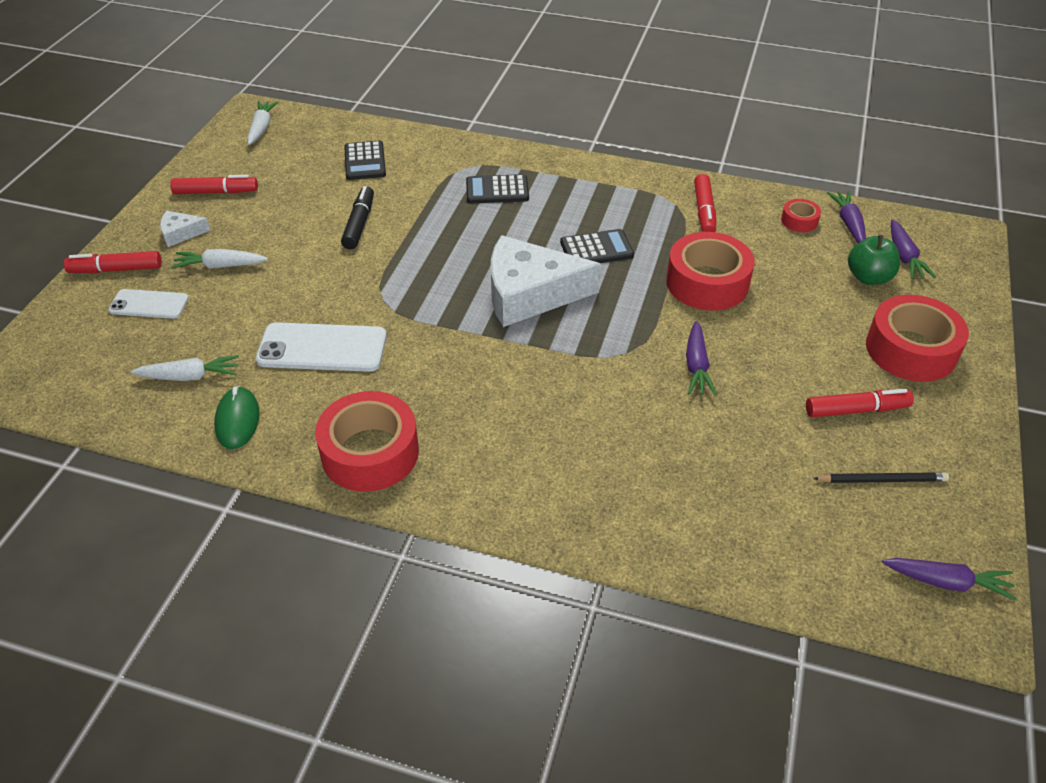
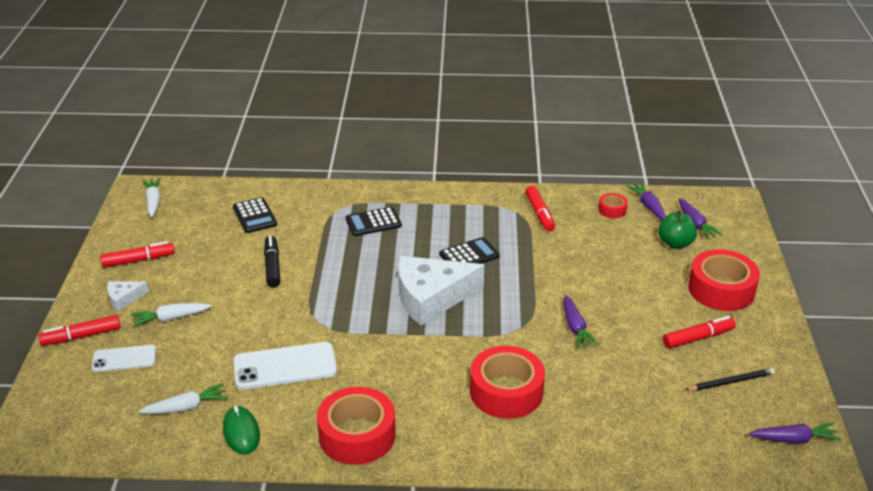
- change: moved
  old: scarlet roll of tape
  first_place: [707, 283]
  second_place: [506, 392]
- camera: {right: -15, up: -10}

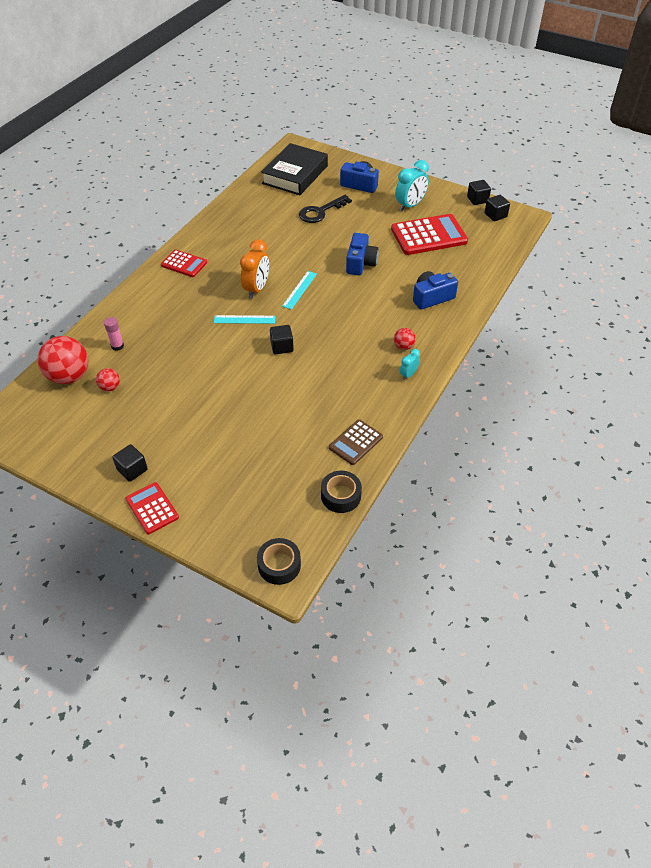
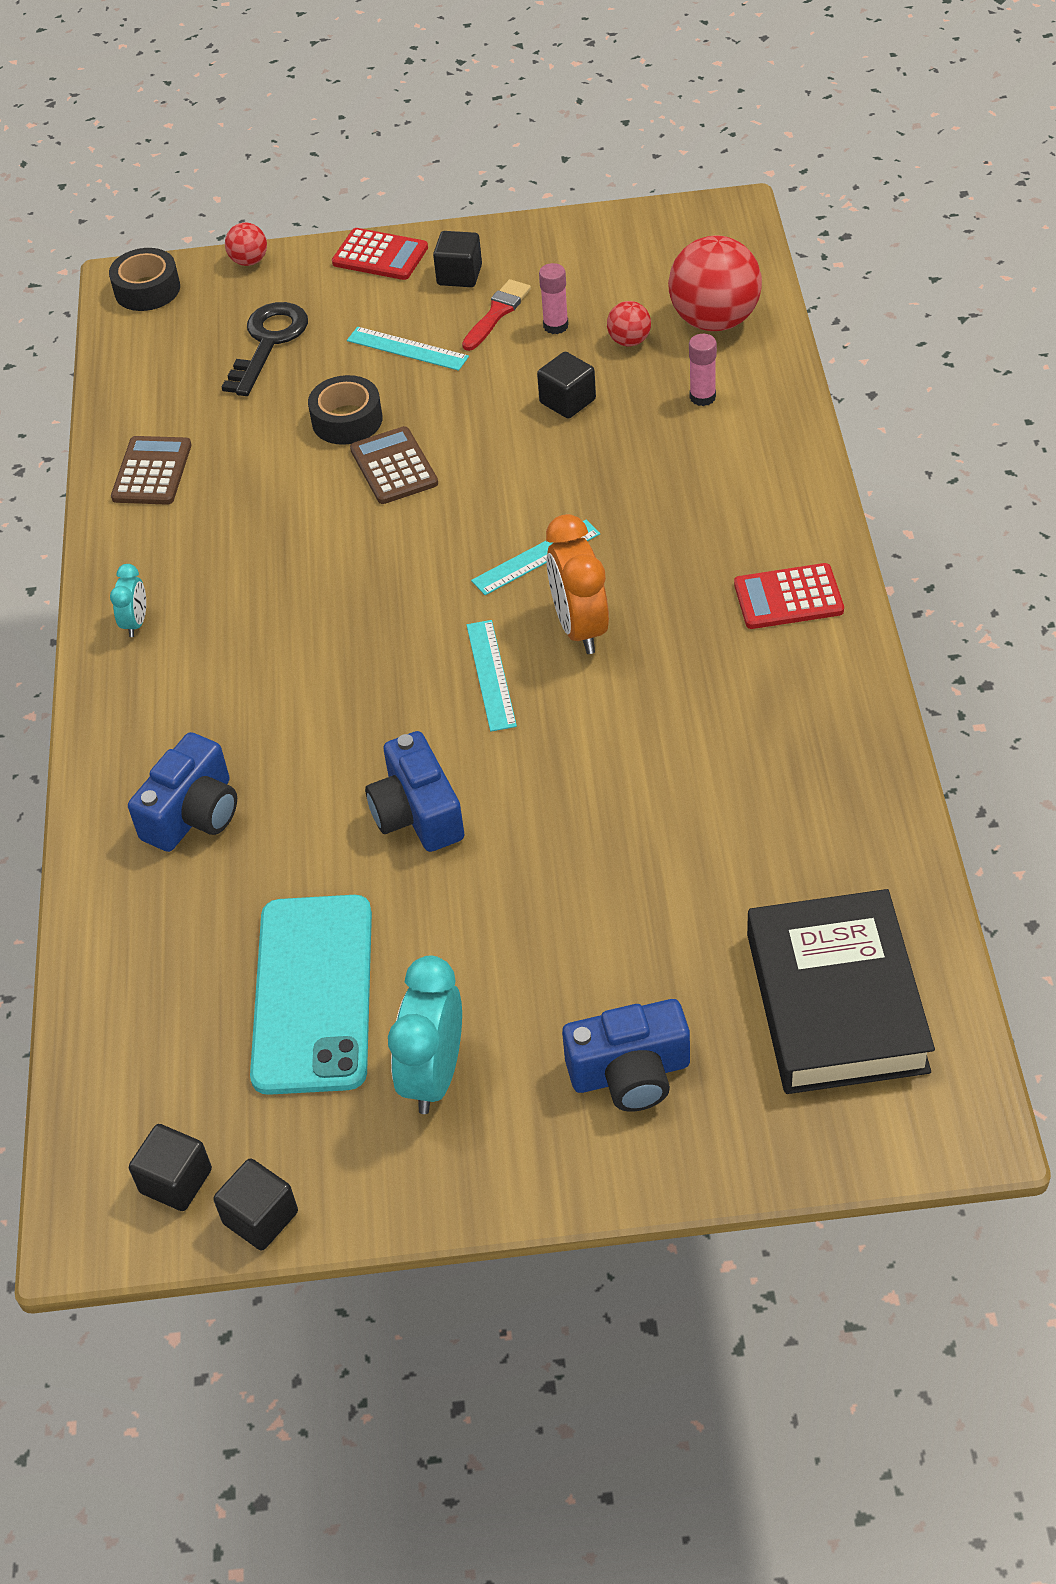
- change: moved
  old: jet-black latchkey
  first_place: [320, 212]
  second_place: [268, 342]
- change: moved
  old: scarlet ball
  first_place: [403, 346]
  second_place: [249, 261]
- change: replaced
  old: scarlet pocket calculator
  new: aqua mobile phone
  first_place: [429, 235]
  second_place: [313, 994]
- change: moved
  old: jet-black roll of tape
  first_place: [341, 496]
  second_place: [347, 420]
- change: added
  new: aqua straightedge
  second_place: [407, 349]
- change: added
  new: brown pocket calculator
  second_place: [394, 466]
- change: added
  new: scarlet paint brush
  second_place: [497, 313]
- change: moved
  old: jet-black solid cube
  first_place: [282, 347]
  second_place: [567, 401]
- change: added
  new: pink glue stick
  second_place: [555, 326]
- camera: {right: 150, up: 0}

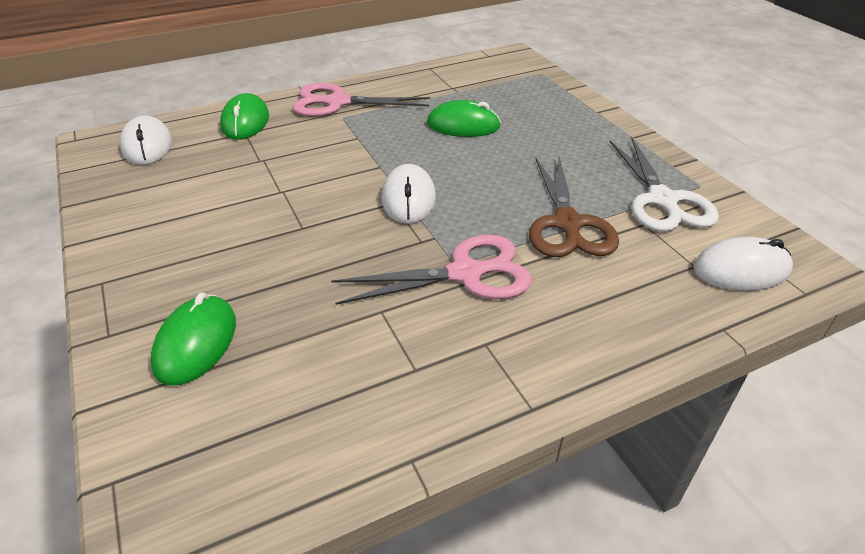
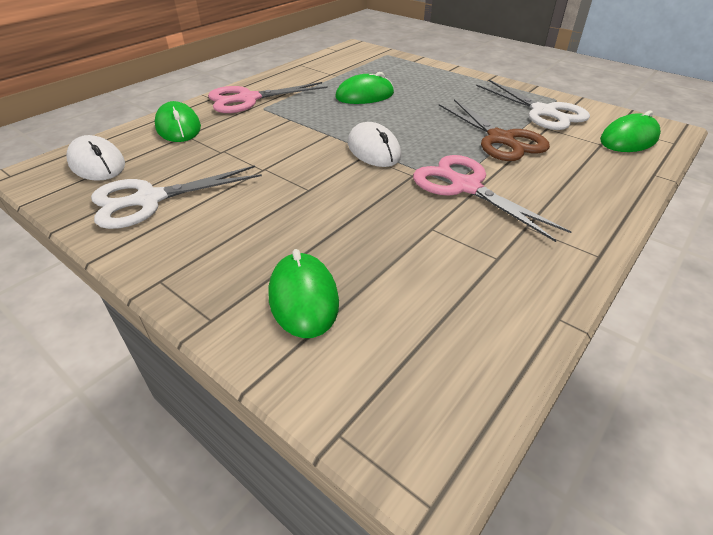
- change: added
  new: snow-white pair of scissors
  second_place: [150, 199]
- change: turned
  old: pink pair of scissors
  first_place: [465, 273]
  second_place: [466, 187]
  degrees: -90
- change: recoloured
  old: snow-white mouse
  new: leaf-green mouse
  first_place: [741, 270]
  second_place: [629, 139]
- camera: {right: -25, up: 0}

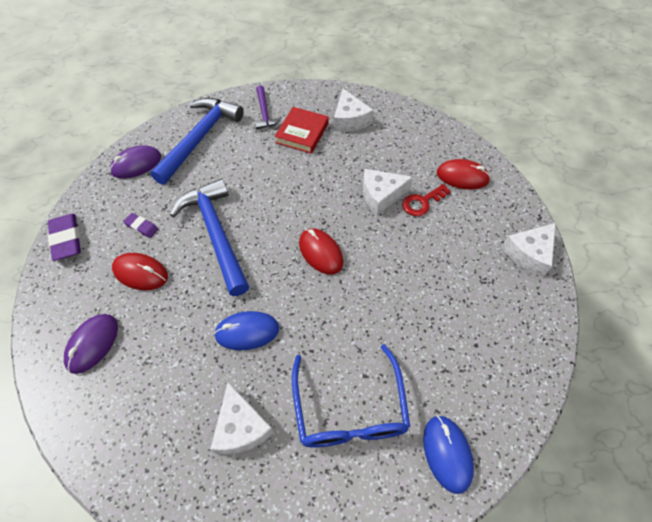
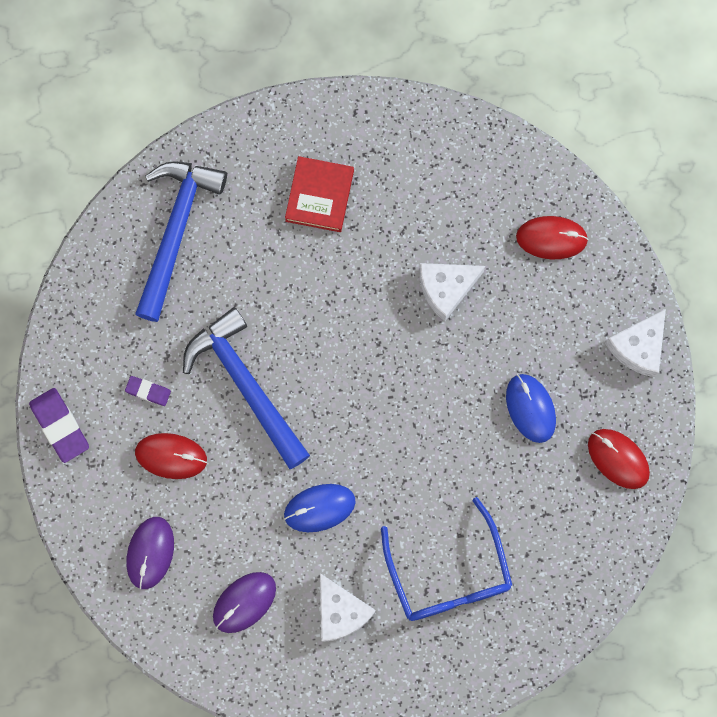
- change: moved
  old: violet mouse
  first_place: [136, 164]
  second_place: [244, 602]
- change: moved
  old: blue mouse
  first_place: [447, 453]
  second_place: [530, 408]
- change: moved
  old: scarlet mouse
  first_place: [320, 252]
  second_place: [618, 459]
- change: removed
  old: violet claw hammer
  first_place: [264, 113]
- change: removed
  old: snow-white cheese
  first_place: [349, 120]
- change: removed
  old: scarlet latchkey
  first_place: [422, 202]
- camera: {right: -10, up: 20}

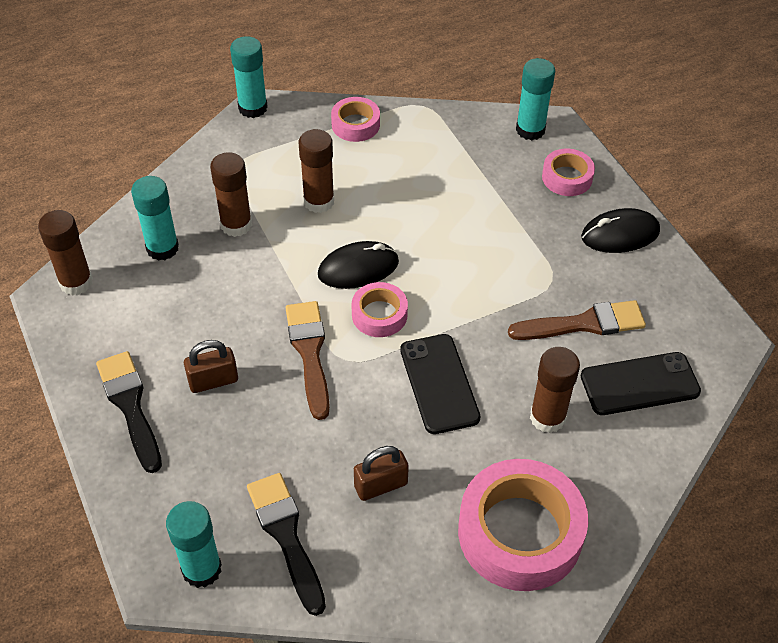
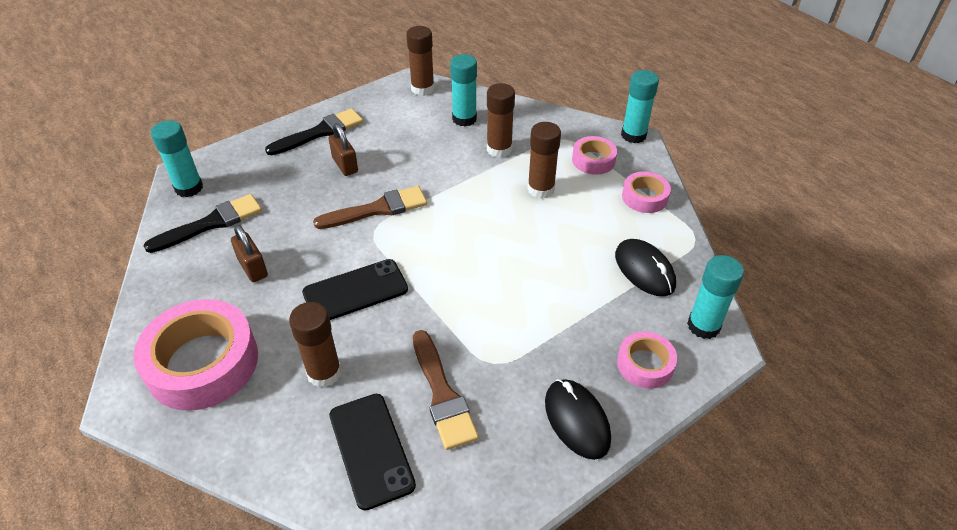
- change: moved
  old: pink roll of tape
  first_place: [379, 315]
  second_place: [593, 160]
- change: moved
  old: jet-black mouse
  first_place: [358, 268]
  second_place: [644, 270]
- camera: {right: 80, up: -5}

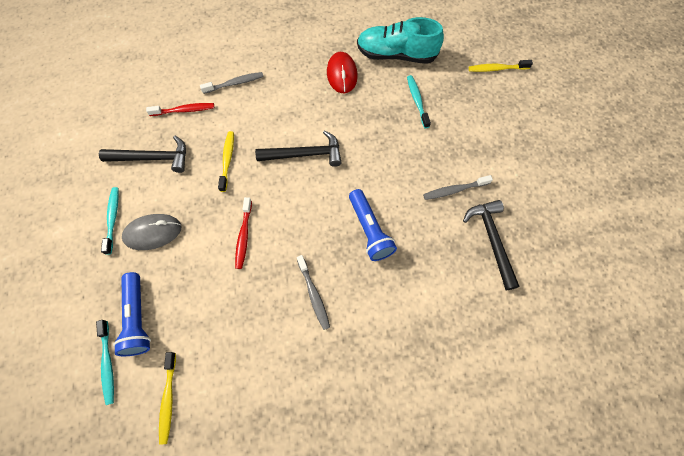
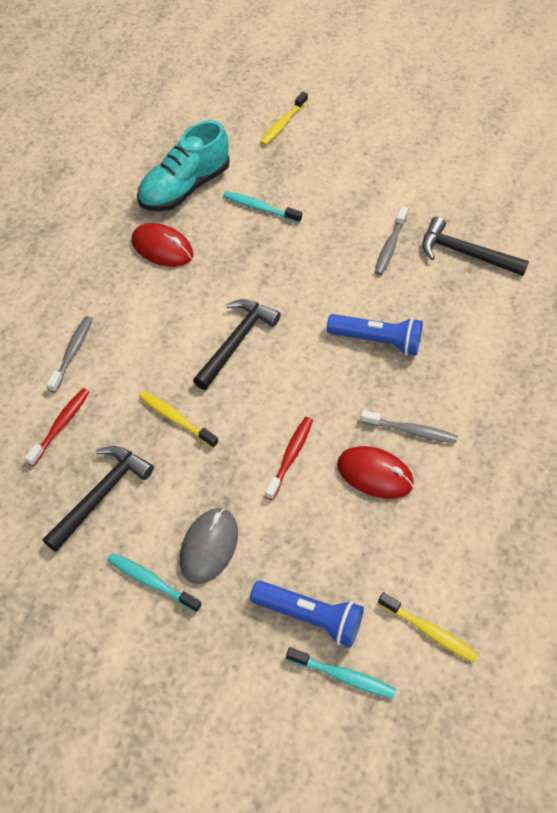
- change: turned
  old: scarlet dental brush
  first_place: [244, 236]
  second_place: [290, 456]
  degrees: -105
- change: added
  new: scarlet mouse
  second_place: [375, 474]
- camera: {right: -55, up: -10}

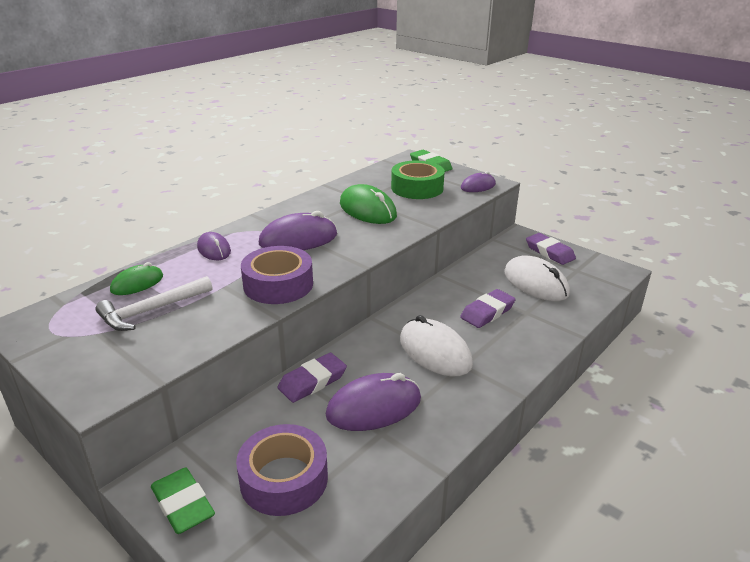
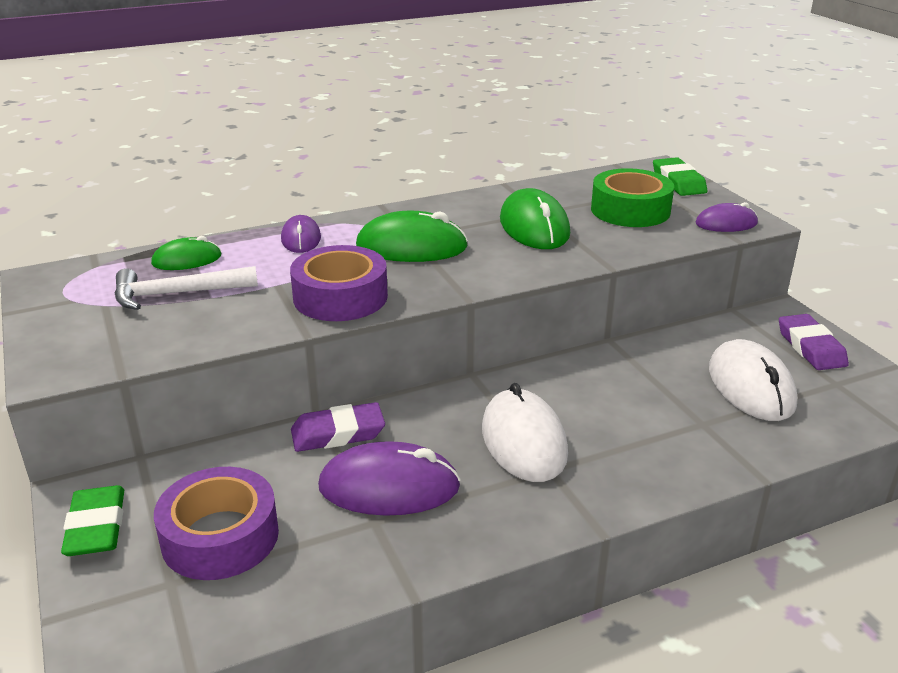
- change: recoloured
  old: violet mouse
  new: leaf-green mouse
  first_place: [298, 239]
  second_place: [411, 247]
- change: removed
  old: violet pencil eraser
  first_place: [487, 312]
- camera: {right: 25, up: 0}

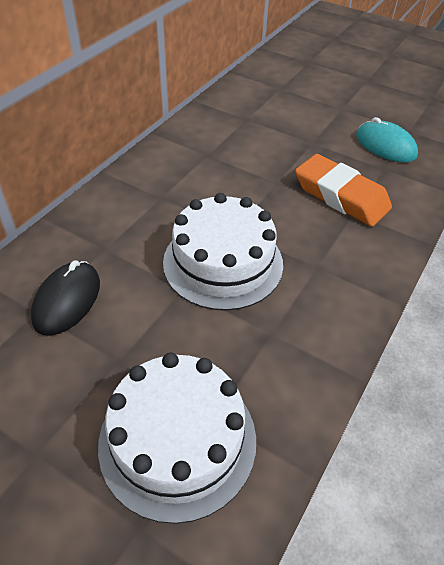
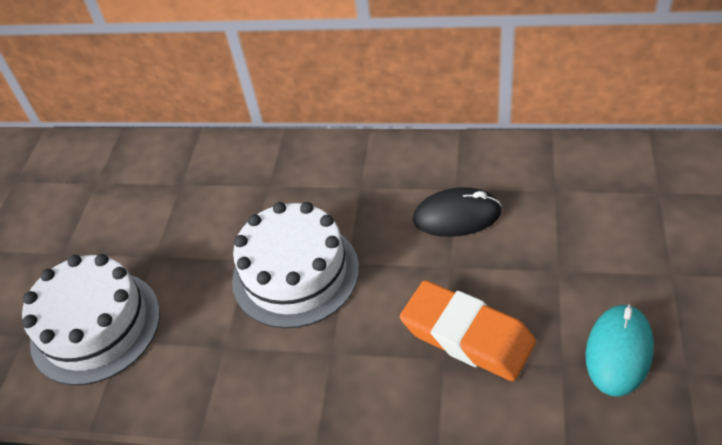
- change: turned
  old: orange-coloured pencil eraser
  first_place: [341, 196]
  second_place: [467, 335]
  degrees: -75
- change: moved
  old: jet-black mouse
  first_place: [67, 300]
  second_place: [457, 216]
- camera: {right: 75, up: 0}

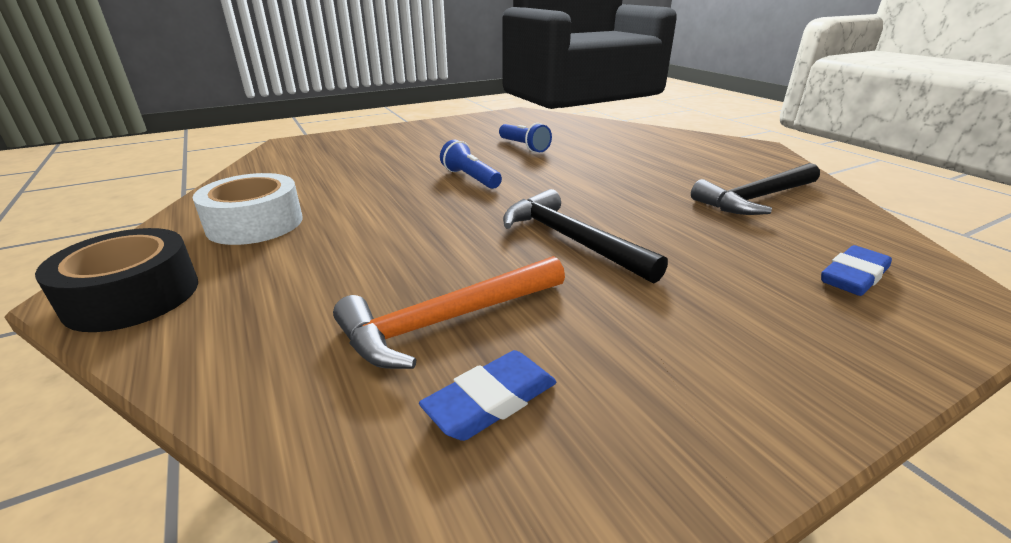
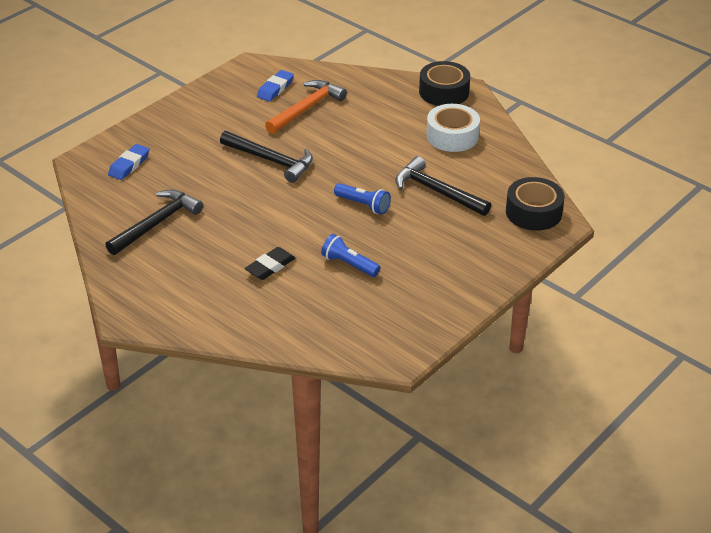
- change: added
  new: jet-black pencil eraser
  second_place: [270, 266]
- change: added
  new: jet-black claw hammer
  second_place: [437, 191]
- change: added
  new: jet-black roll of tape
  second_place: [533, 212]
- camera: {right: 160, up: 10}

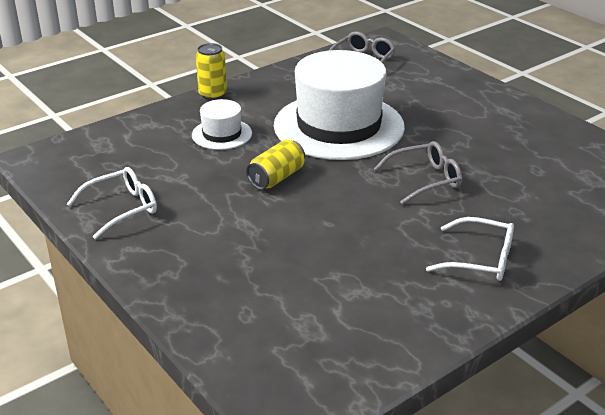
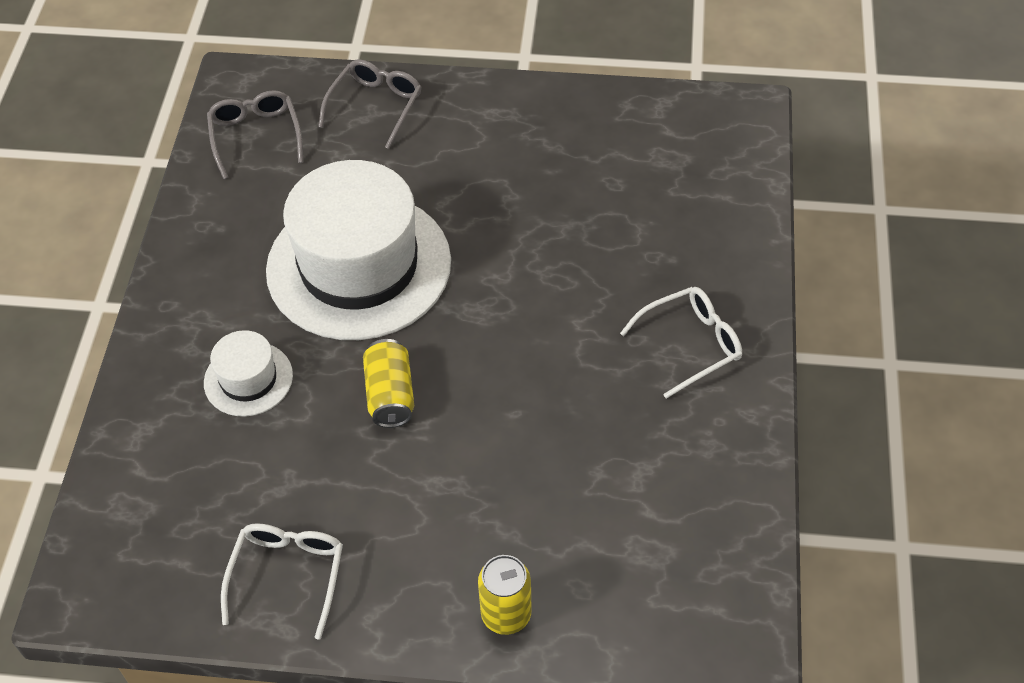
- change: moved
  old: gray glasses
  first_place: [424, 180]
  second_place: [375, 106]
- change: moved
  old: yellow soda can
  first_place: [212, 94]
  second_place: [506, 614]
- camera: {right: -45, up: 20}

